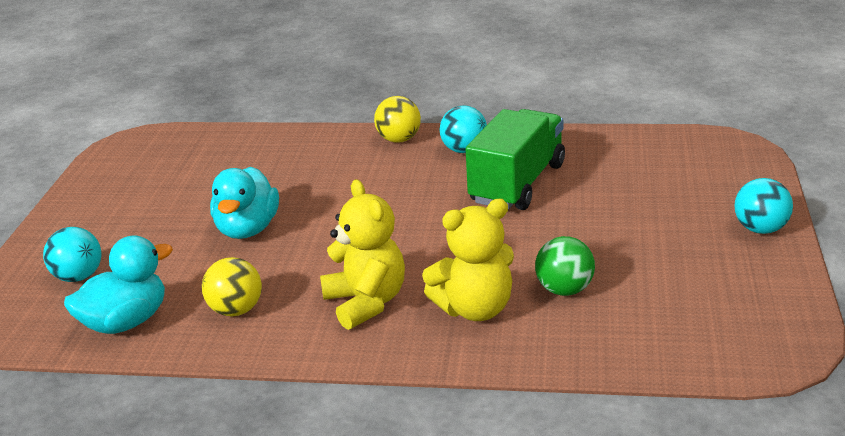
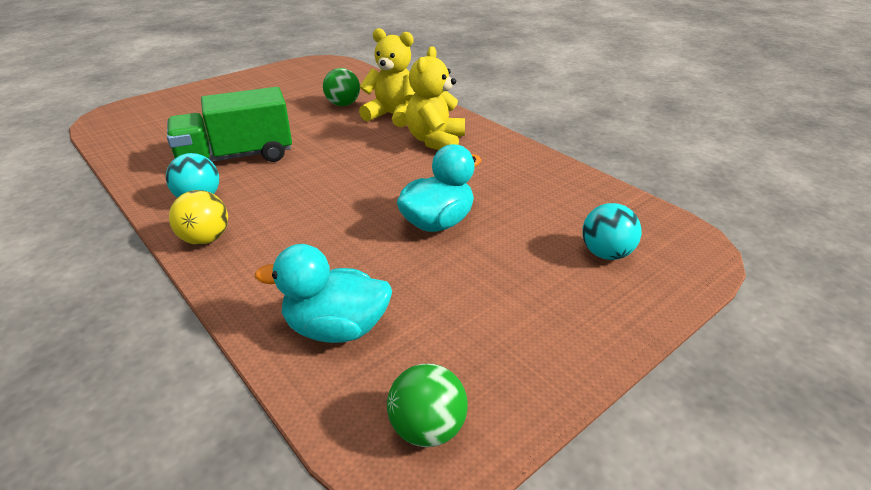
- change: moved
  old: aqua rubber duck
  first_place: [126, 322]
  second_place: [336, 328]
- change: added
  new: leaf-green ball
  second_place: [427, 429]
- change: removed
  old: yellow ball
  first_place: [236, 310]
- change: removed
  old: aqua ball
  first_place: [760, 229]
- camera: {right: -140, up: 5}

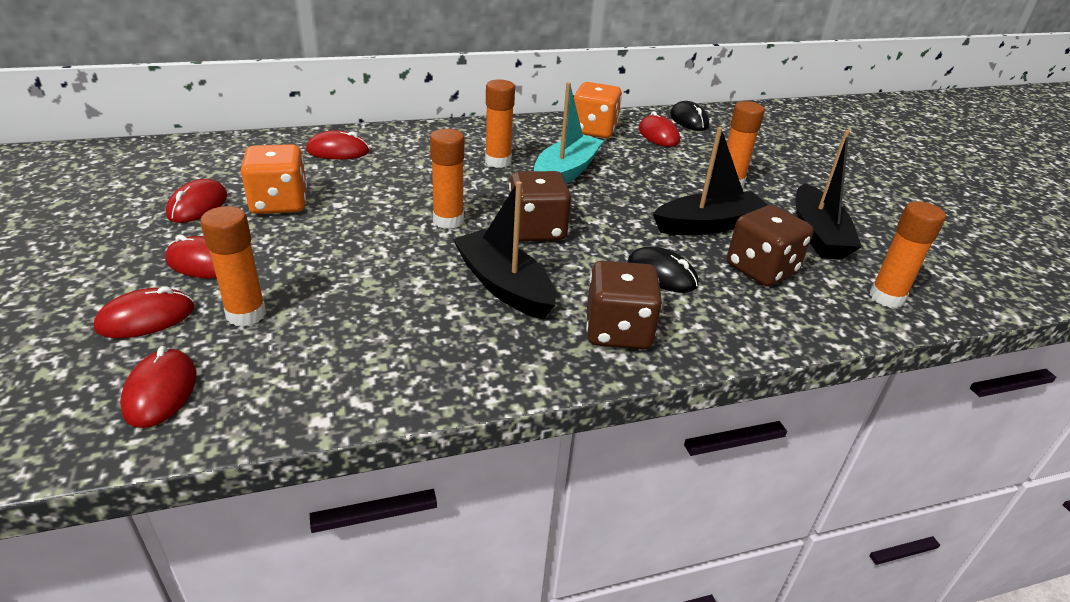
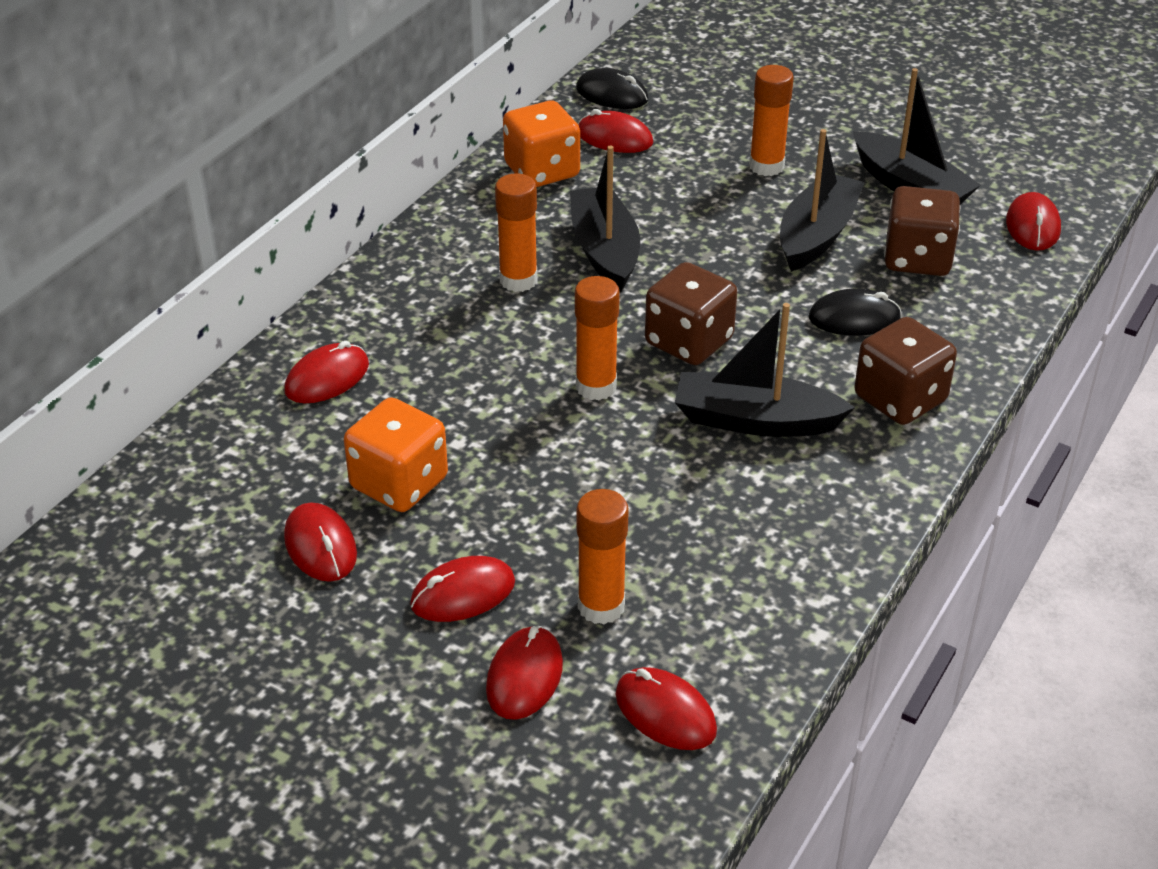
- change: recoloured
  old: aqua toy boat
  new: jet-black toy boat
  first_place: [565, 172]
  second_place: [604, 251]
- change: replaced
  old: orange-coloured glue stick
  new: scarlet mouse
  first_place: [886, 297]
  second_place: [1033, 226]
- camera: {right: -40, up: 5}

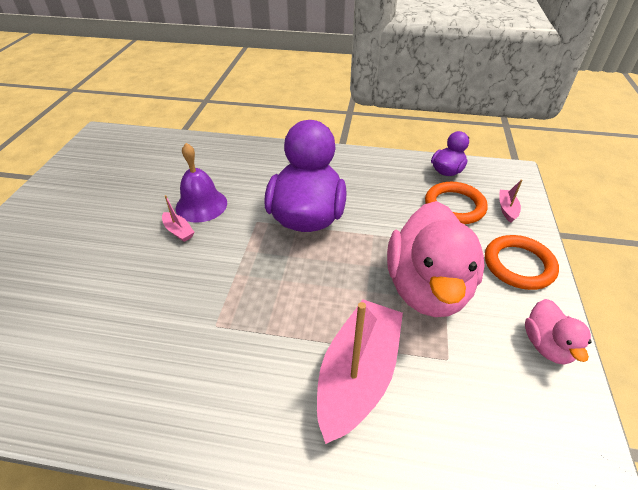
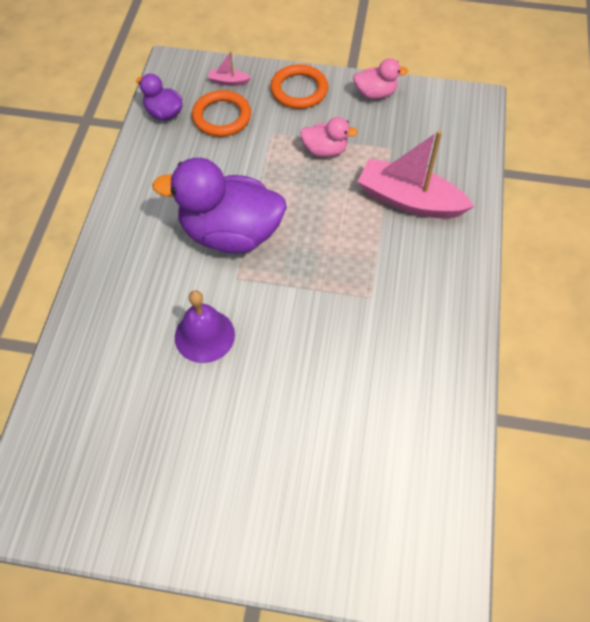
- change: resized
  old: pink rubber duck
  first_place: [427, 288]
  second_place: [325, 150]
  factor: 0.48
- change: removed
  old: pink toy boat
  first_place: [178, 231]
- camera: {right: -90, up: 15}

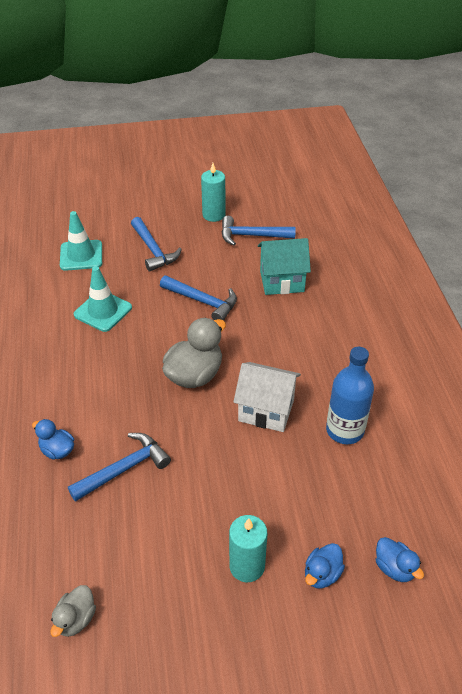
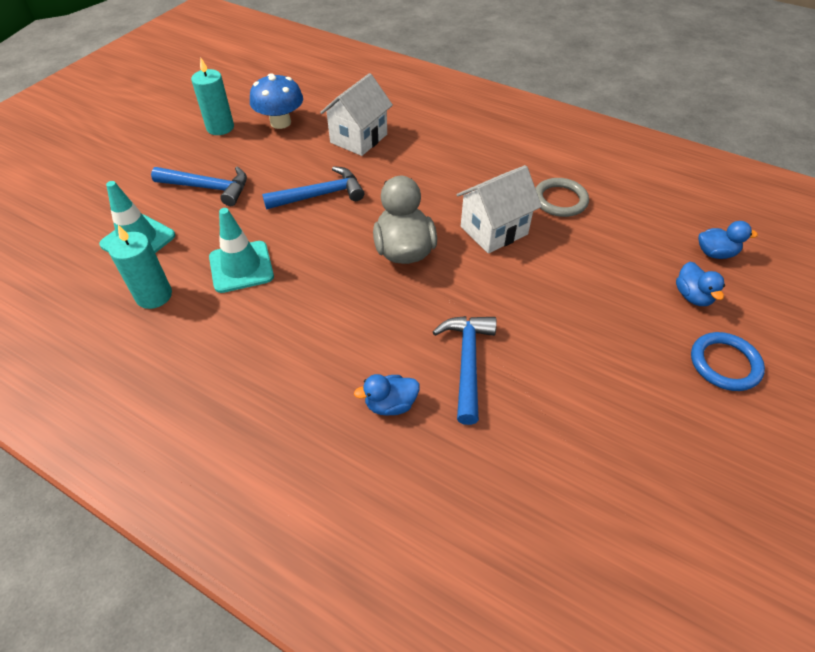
- change: moved
  old: aqua pillar candle
  first_place: [247, 566]
  second_place: [154, 295]
- change: replaced
  old: blue claw hammer
  new: blue mushroom
  first_place: [252, 236]
  second_place: [280, 122]
- change: recoloured
  old: aqua toy house
  new: snow-white toy house
  first_place: [282, 281]
  second_place: [359, 138]
- change: replaced
  old: blue drink bottle
  new: gray ring
  first_place: [345, 430]
  second_place: [560, 200]
- change: added
  new: blue ring
  second_place: [724, 364]
- change: removed
  old: gray rubber duck
  first_place: [76, 619]
- camera: {right: -50, up: 5}

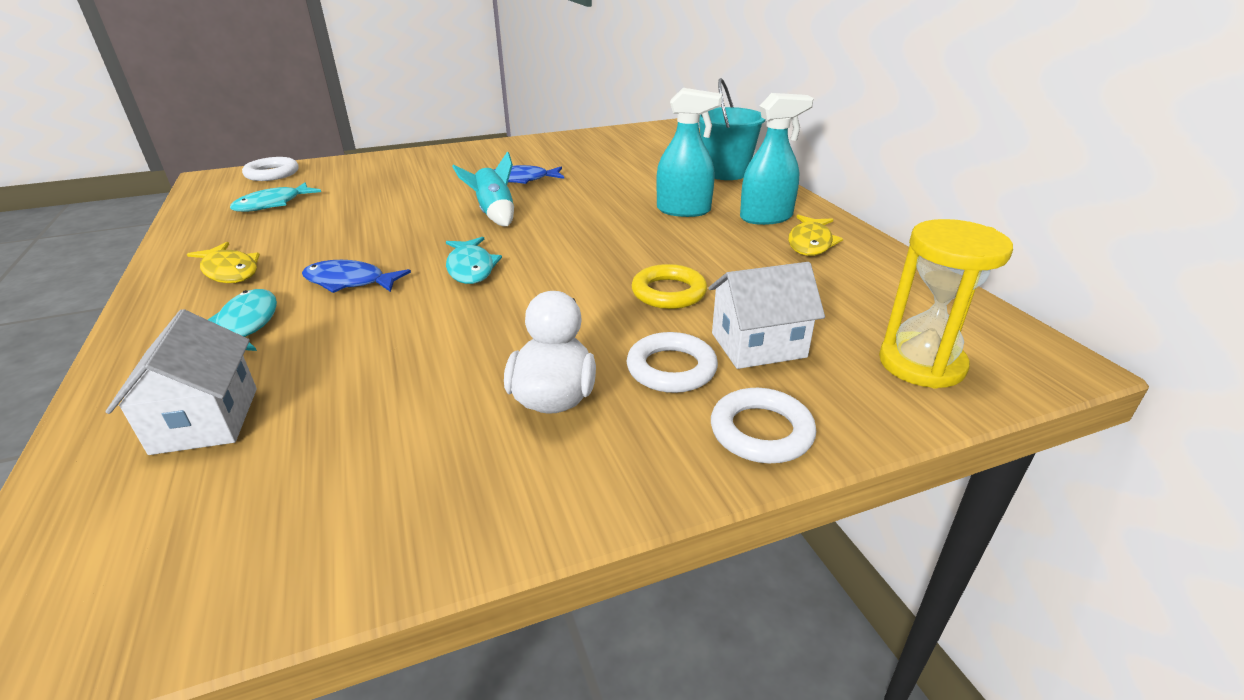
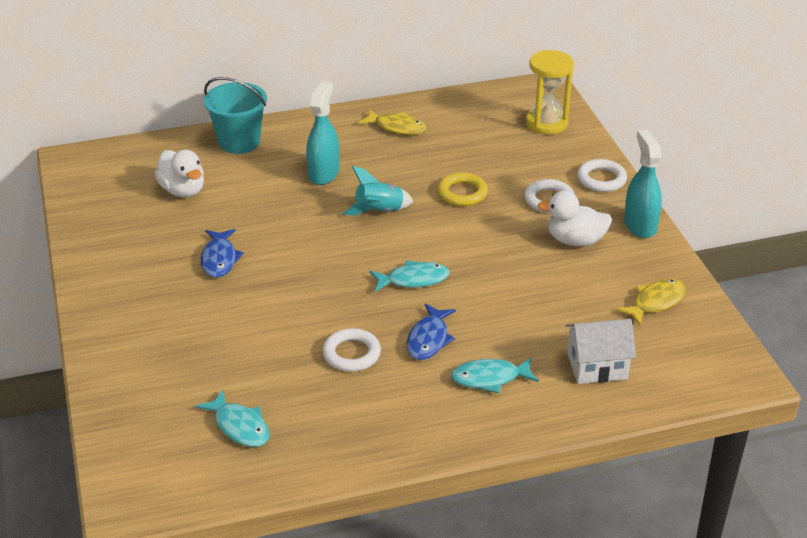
- change: added
  new: snow-white rubber duck
  second_place: [183, 190]
- change: moved
  old: snow-white ring
  first_place: [272, 174]
  second_place: [351, 354]
- change: moved
  old: aqua toy rocket
  first_place: [494, 214]
  second_place: [379, 212]
- change: moved
  old: yellow fish
  first_place: [230, 271]
  second_place: [655, 302]
- change: moved
  old: aqua spray bottle
  first_place: [766, 217]
  second_place: [640, 225]
- change: removed
  old: snow-white toy house
  first_place: [758, 345]
- camera: {right: -85, up: 5}

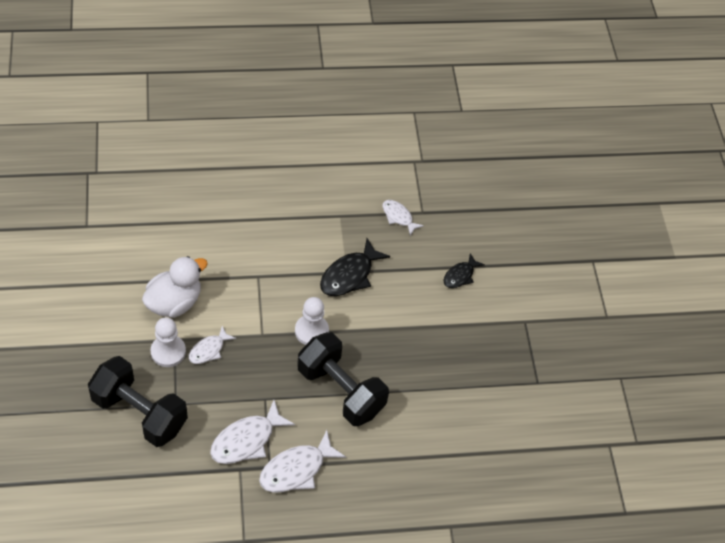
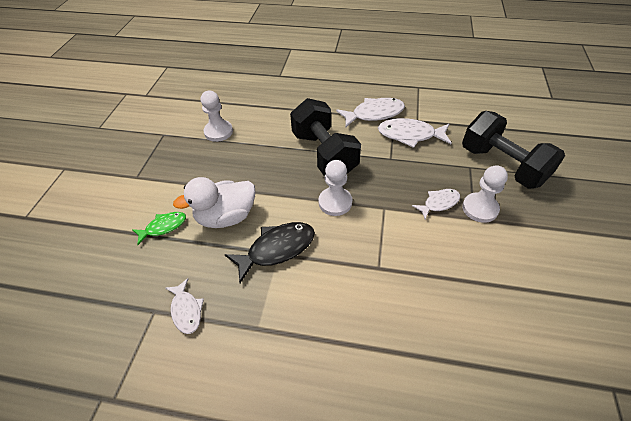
- change: recoloured
  old: jet-black fish
  new: leaf-green fish
  first_place: [460, 275]
  second_place: [163, 227]
- change: moved
  old: snow-white rubber duck
  first_place: [174, 302]
  second_place: [226, 217]
- change: added
  new: snow-white game pawn
  second_place: [218, 132]
- change: turned
  old: snow-white fish
  first_place: [246, 440]
  second_place: [410, 135]
  degrees: -150
- camera: {right: -155, up: -5}

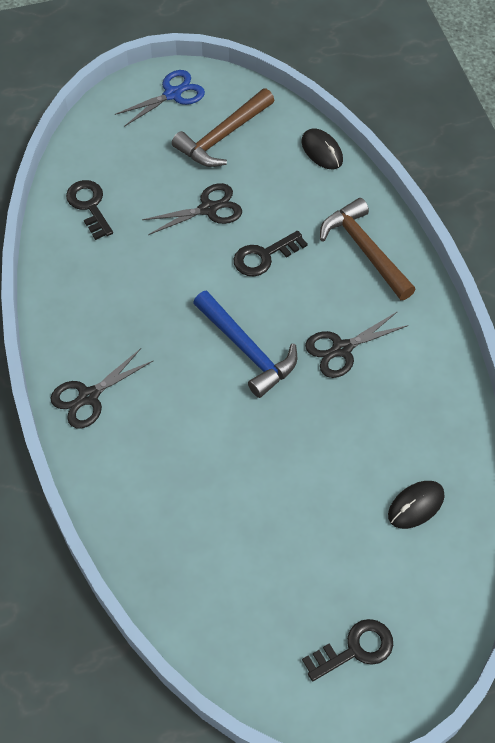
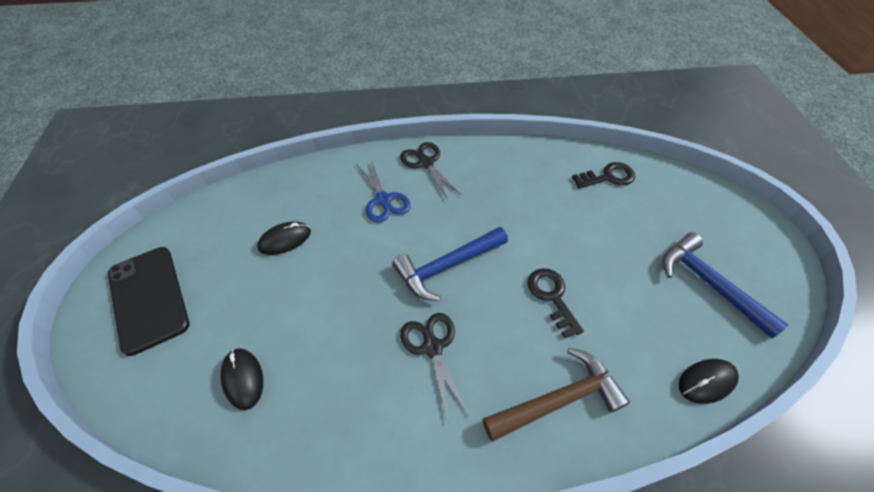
- change: replaced
  old: jet-black latchkey
  new: jet-black mobile phone
  first_place: [355, 649]
  second_place: [148, 298]
- change: added
  new: jet-black mouse
  second_place: [285, 240]
- change: moved
  old: blue pair of scissors
  first_place: [172, 94]
  second_place: [383, 200]
- change: recoloured
  old: brown claw hammer
  new: blue claw hammer
  first_place: [223, 136]
  second_place: [709, 284]
- change: removed
  old: jet-black pair of scissors
  first_place: [208, 209]
- camera: {right: 100, up: -5}

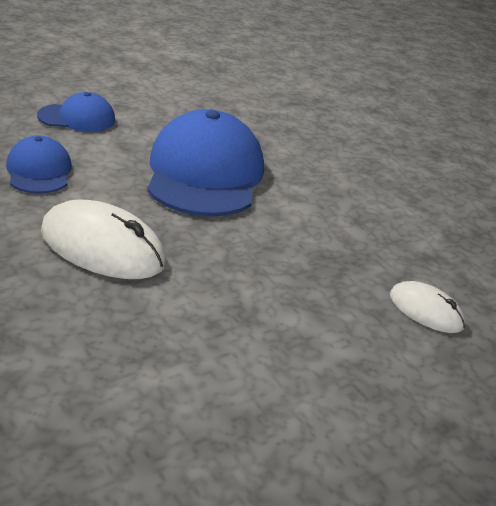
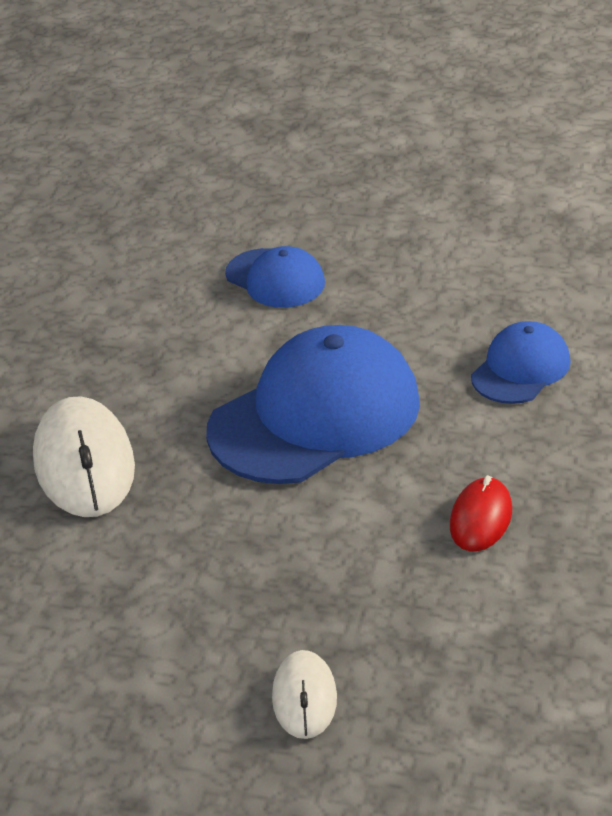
- change: added
  new: scarlet mouse
  second_place: [481, 518]
- change: moved
  old: blue cap
  first_place: [39, 171]
  second_place: [521, 369]
- camera: {right: 55, up: 5}

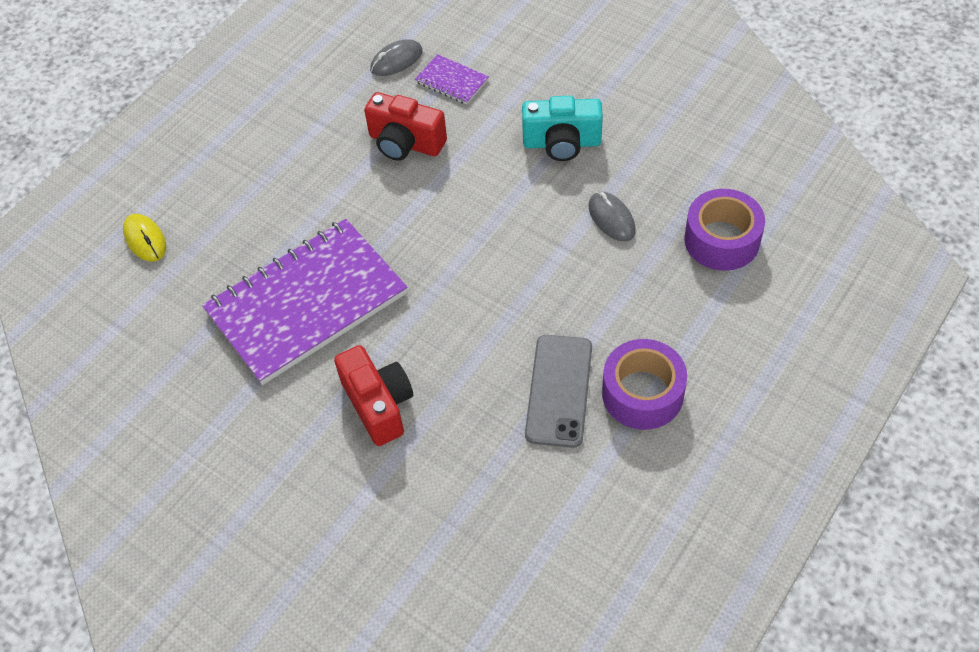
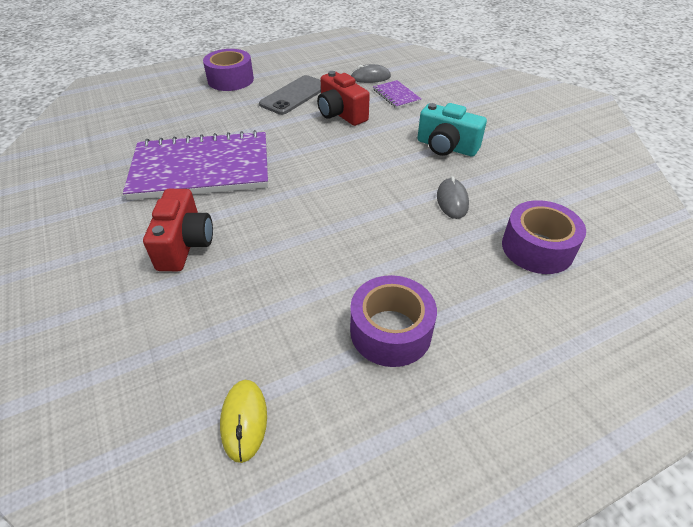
- change: added
  new: violet roll of tape
  second_place: [230, 80]
- change: moved
  old: yellow mouse
  first_place: [145, 239]
  second_place: [244, 420]
- change: moved
  old: gray mobile phone
  first_place: [559, 390]
  second_place: [294, 95]
- camera: {right: 25, up: -10}

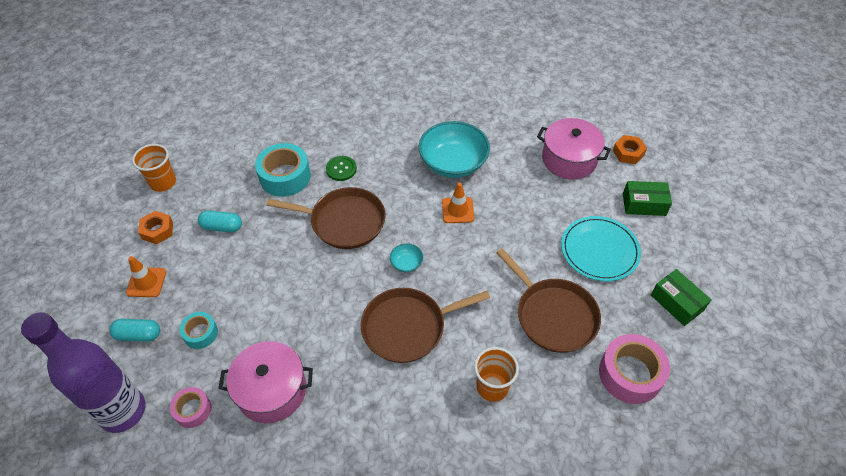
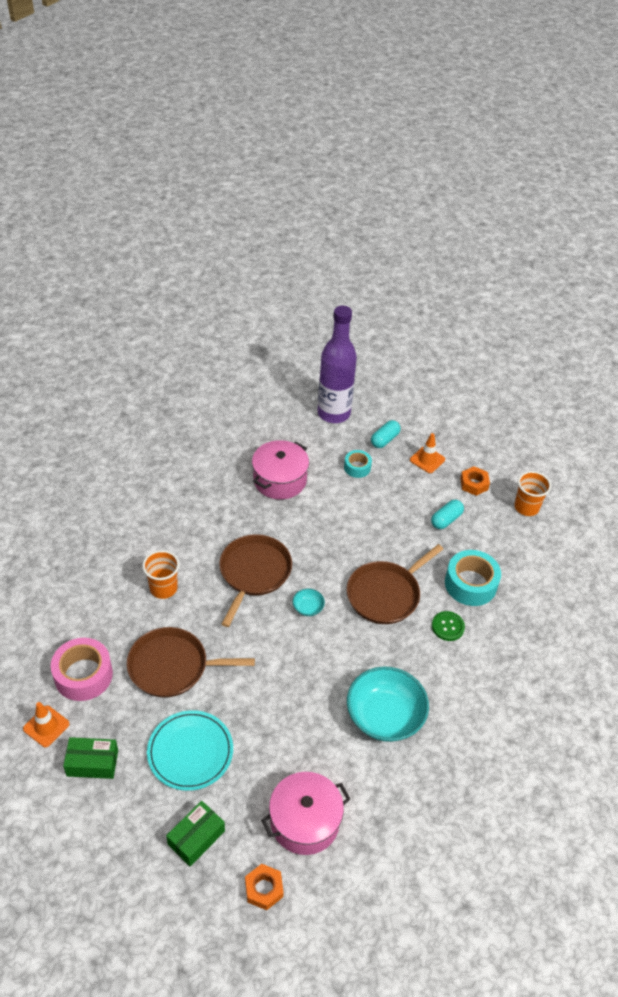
- change: moved
  old: orange-coloured safety cone
  first_place: [458, 210]
  second_place: [46, 726]
- change: removed
  old: pink roll of tape
  first_place: [193, 410]
- camera: {right: 125, up: -5}

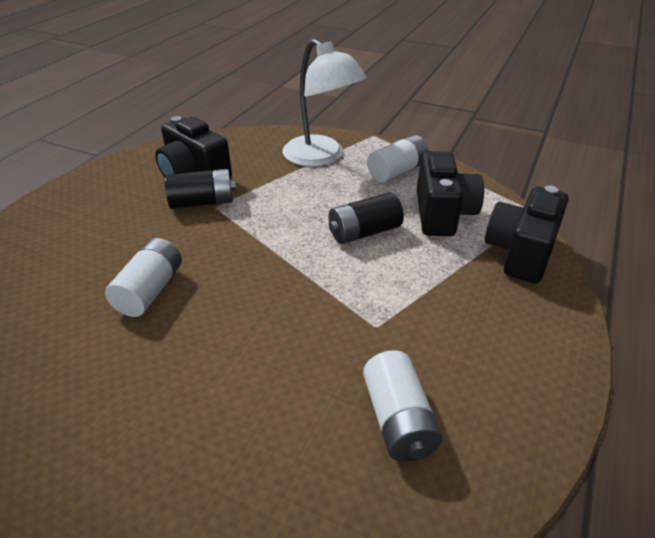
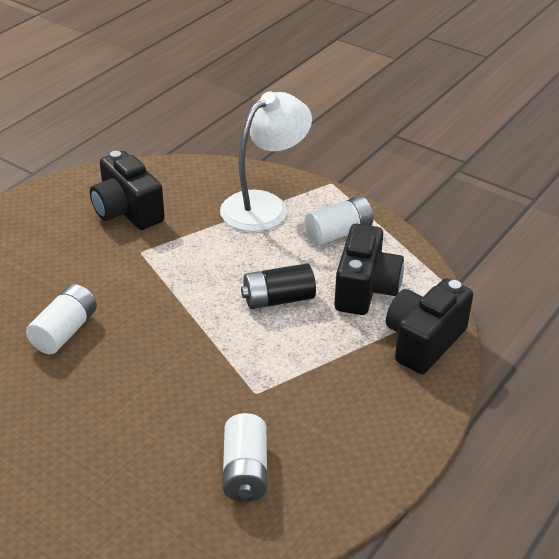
- change: turned
  old: snow-white desk lamp
  first_place: [321, 157]
  second_place: [264, 205]
  degrees: -105
- change: removed
  old: jet-black AA battery
  first_place: [202, 202]
- camera: {right: 10, up: 0}

